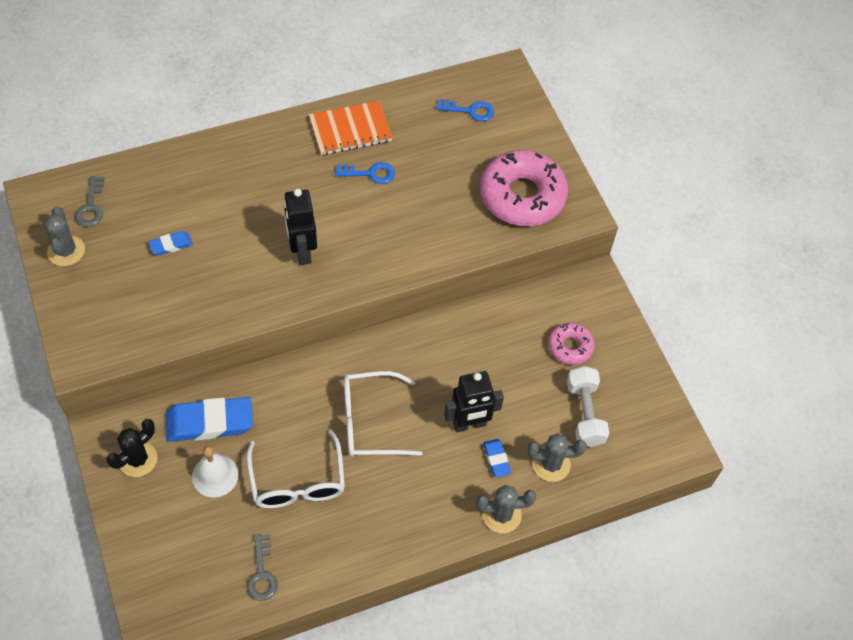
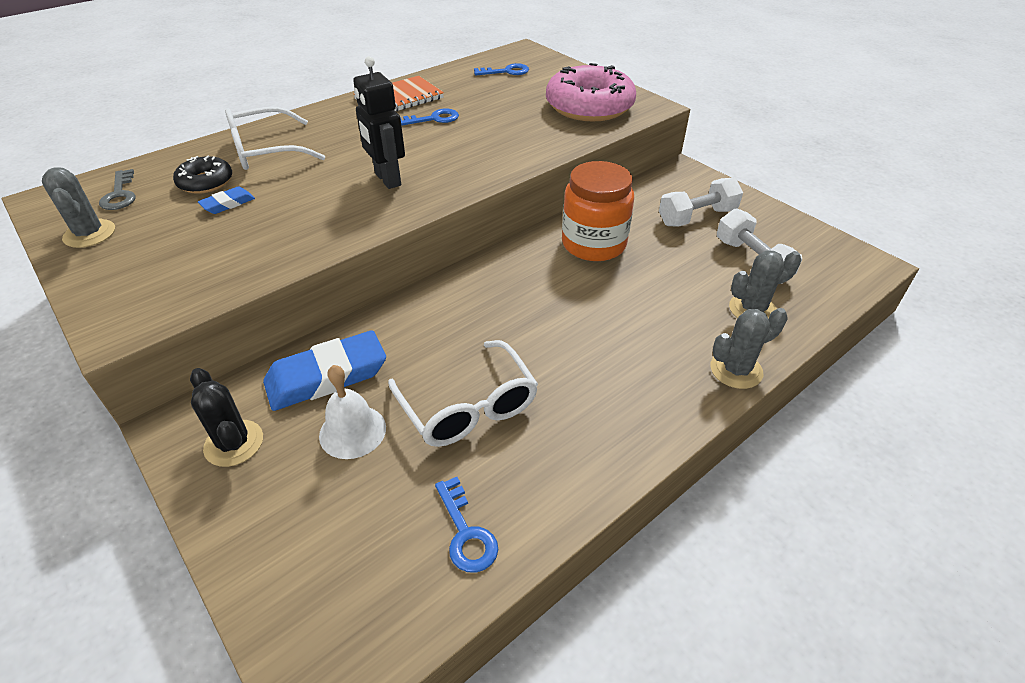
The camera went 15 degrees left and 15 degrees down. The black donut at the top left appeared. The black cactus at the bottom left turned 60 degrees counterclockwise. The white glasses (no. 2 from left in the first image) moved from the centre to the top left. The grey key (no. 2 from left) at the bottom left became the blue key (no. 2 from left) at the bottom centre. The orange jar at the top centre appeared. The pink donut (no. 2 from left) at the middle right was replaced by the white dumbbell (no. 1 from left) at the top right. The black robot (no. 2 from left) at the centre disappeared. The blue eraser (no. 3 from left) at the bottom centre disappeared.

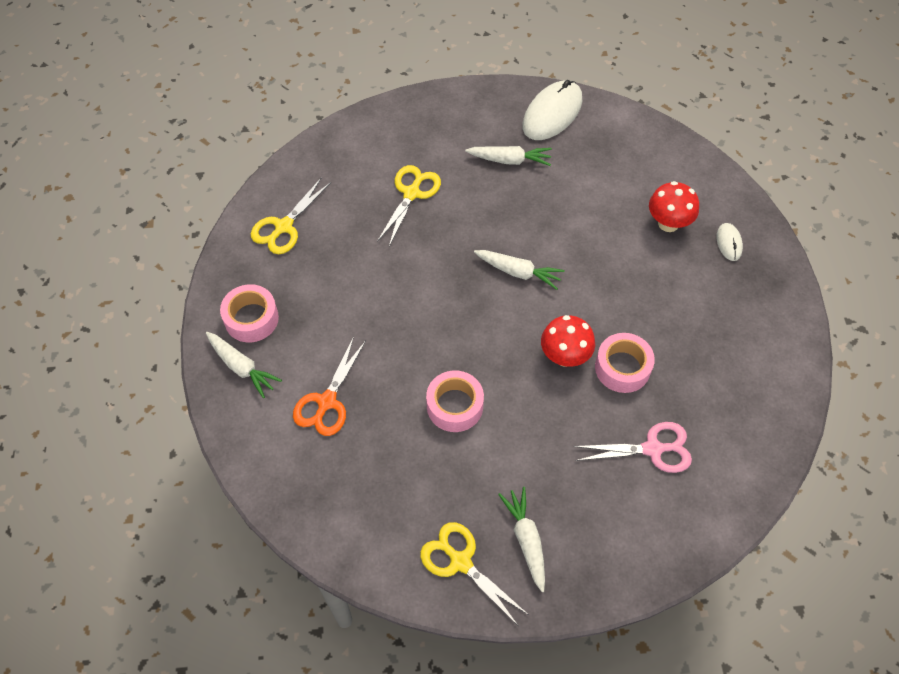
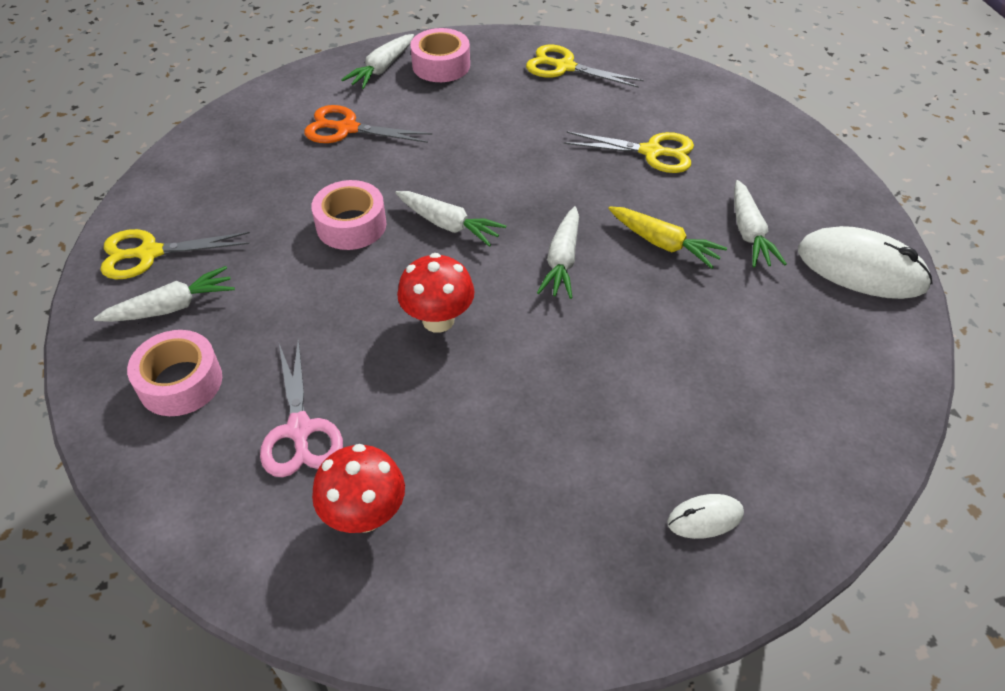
The camera went 80 degrees right and 10 degrees down. The yellow scissors (no. 3 from left in the first image) at the bottom centre turned 135 degrees counterclockwise. The pink tape (no. 3 from left in the first image) moved from the middle right to the middle left. The red mushroom (no. 2 from left in the first image) moved from the top right to the bottom centre. The white carrot (no. 3 from left) at the top centre appeared. The yellow carrot at the centre appeared.

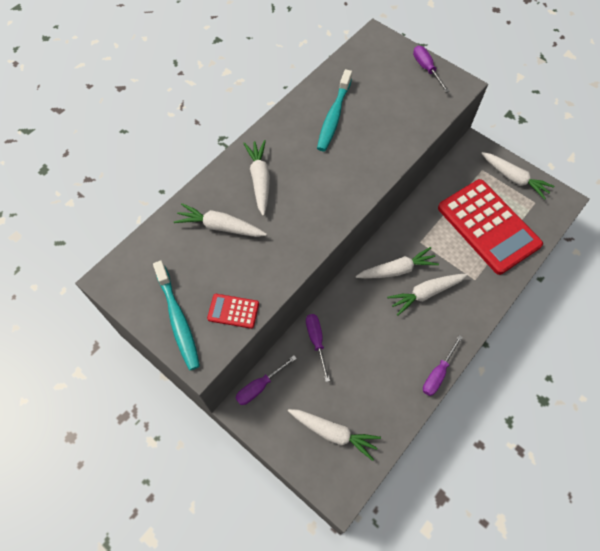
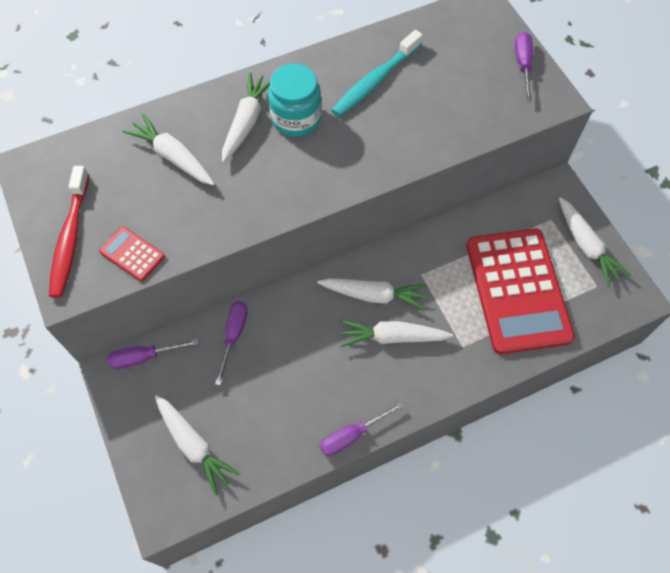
The camera went 25 degrees right and 0 degrees up. The turquoise toothbrush (no. 1 from left) at the middle left became the red toothbrush at the middle left. The turquoise jar at the top centre appeared.

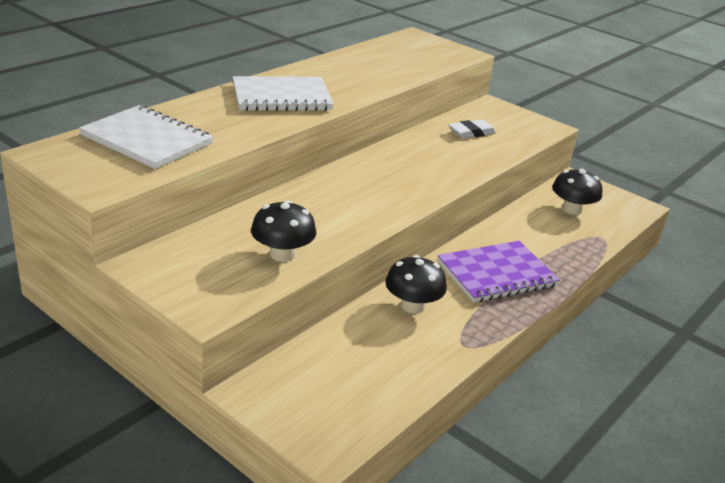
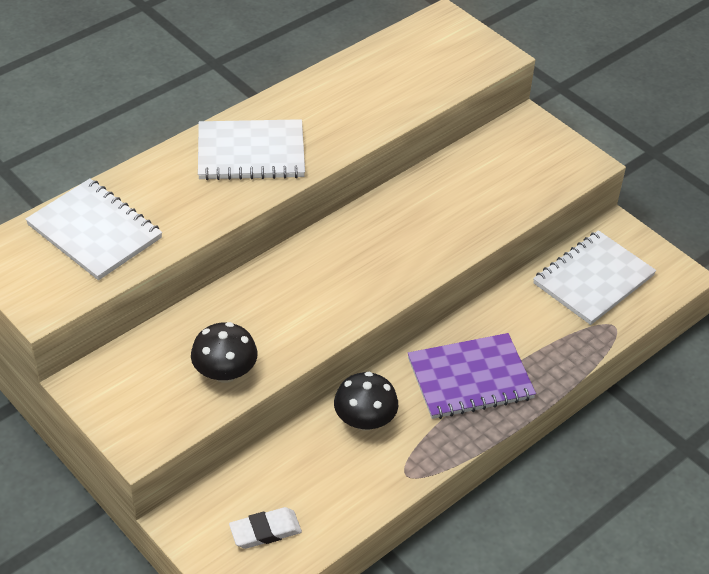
The camera went 10 degrees right and 15 degrees up. The white eraser moved from the top centre to the bottom centre. The black mushroom (no. 3 from left) at the middle right was replaced by the white notebook (no. 3 from left) at the middle right.

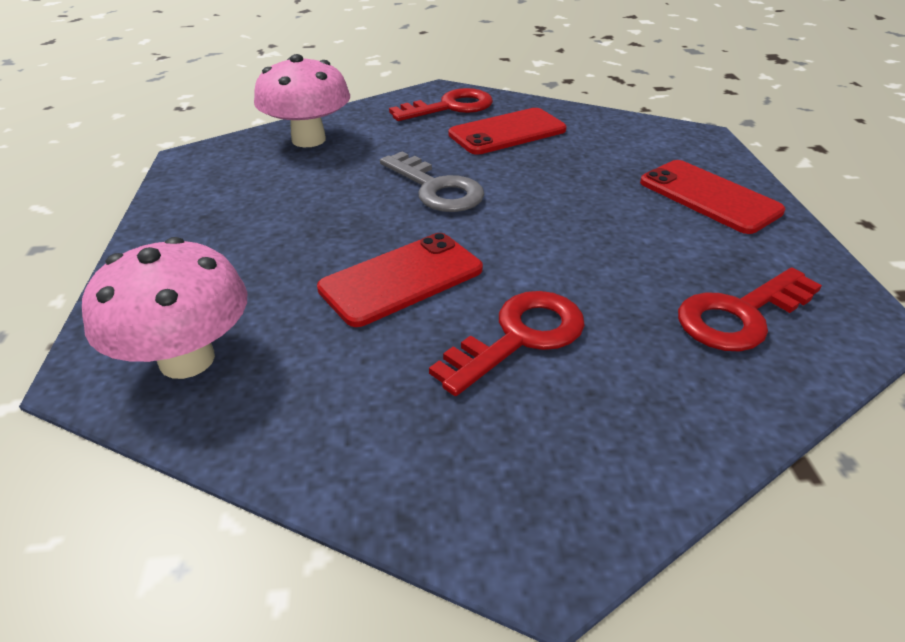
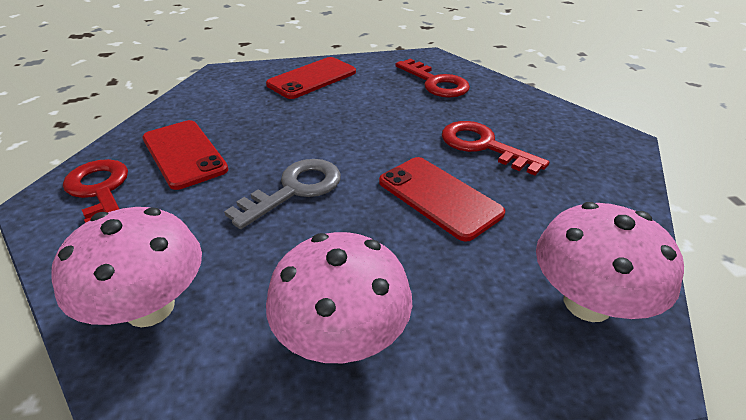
The camera went 95 degrees left and 0 degrees up. The pink mushroom (no. 2 from left) at the bottom centre appeared.

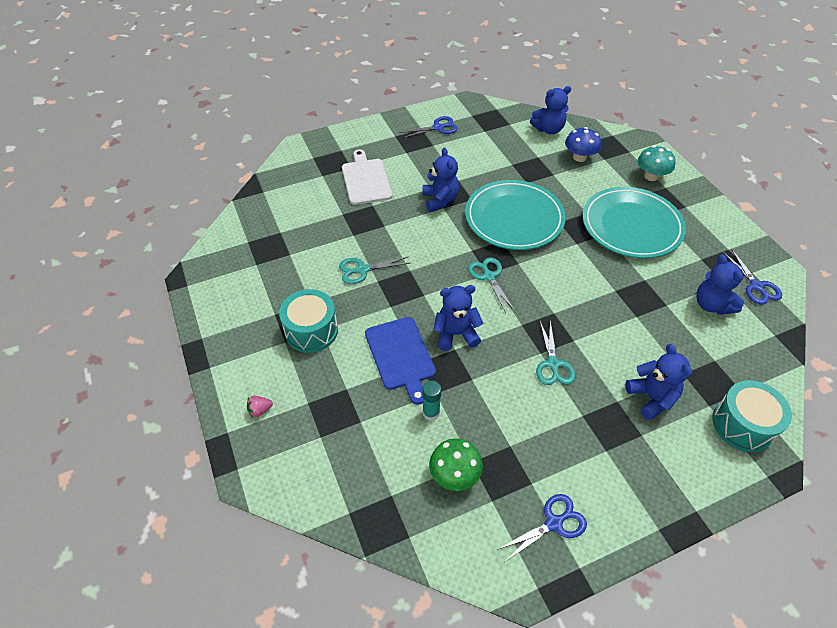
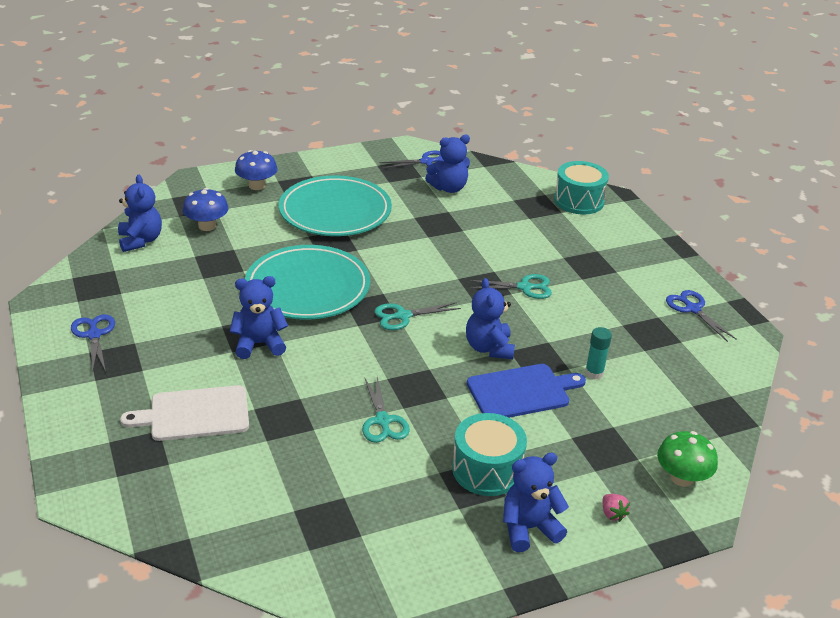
The camera went 90 degrees left and 15 degrees down. The turquoise mushroom at the top right became the blue mushroom (no. 2 from left) at the top left. The blue teddy bear (no. 4 from left in the first image) moved from the middle right to the bottom centre. The green mushroom moved from the bottom centre to the bottom right.

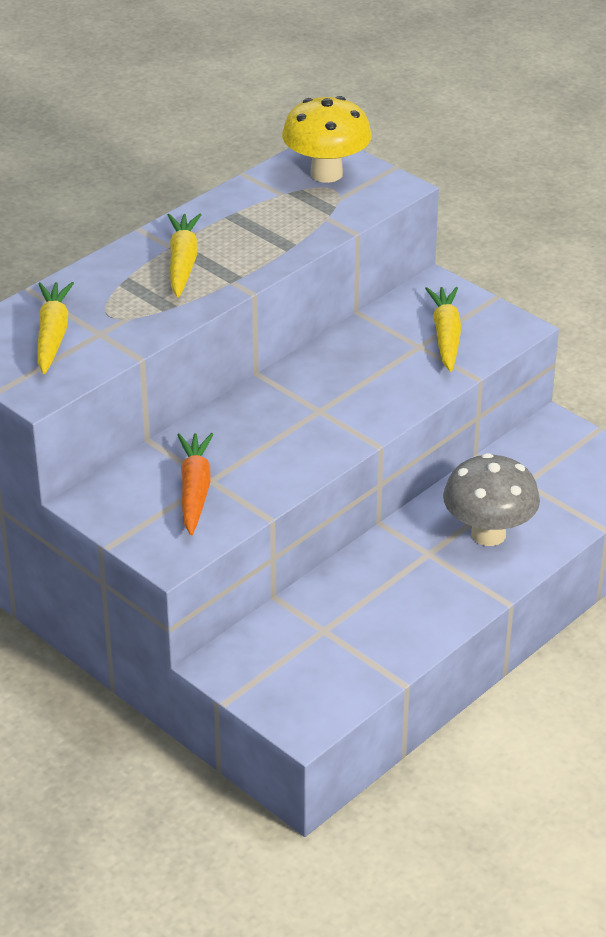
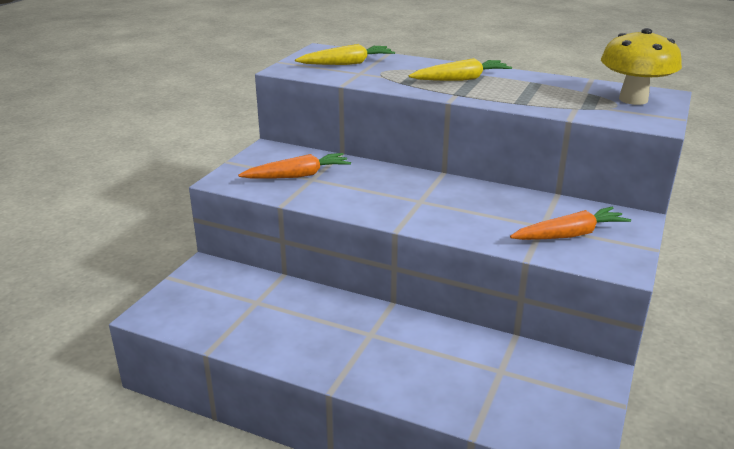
The camera went 70 degrees right and 10 degrees down. The yellow carrot (no. 3 from left) at the middle right became the orange carrot (no. 2 from left) at the middle right. The grey mushroom at the middle right disappeared.

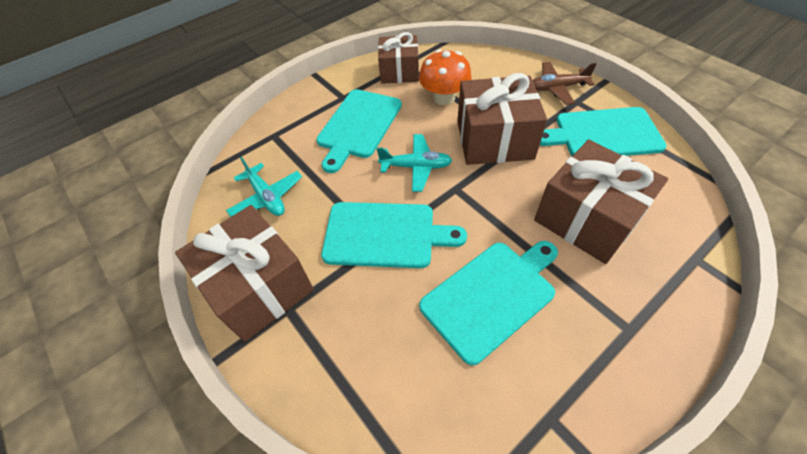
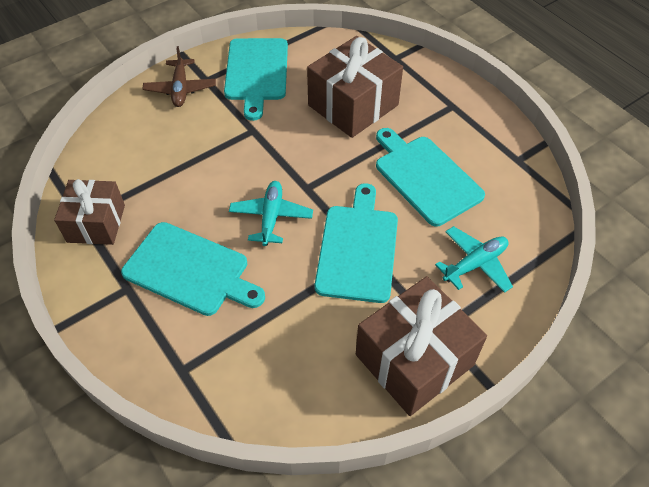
The camera went 90 degrees left and 0 degrees up. The turquoise plane (no. 1 from left in the first image) moved from the middle left to the middle right. The orange mushroom at the top centre disappeared. The brown gift (no. 3 from left) at the top centre disappeared.

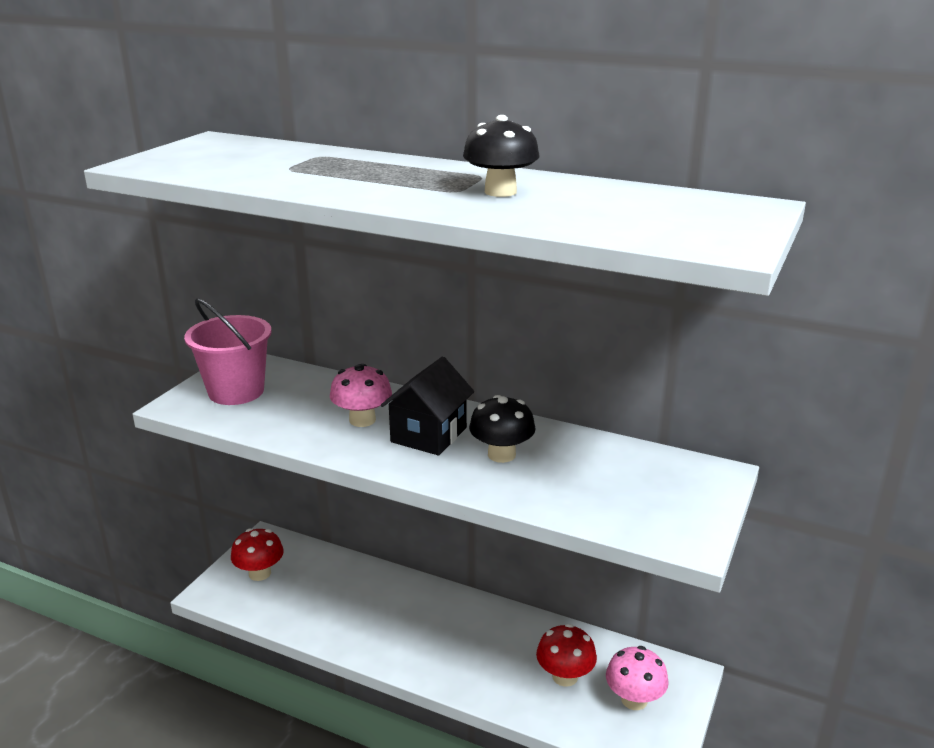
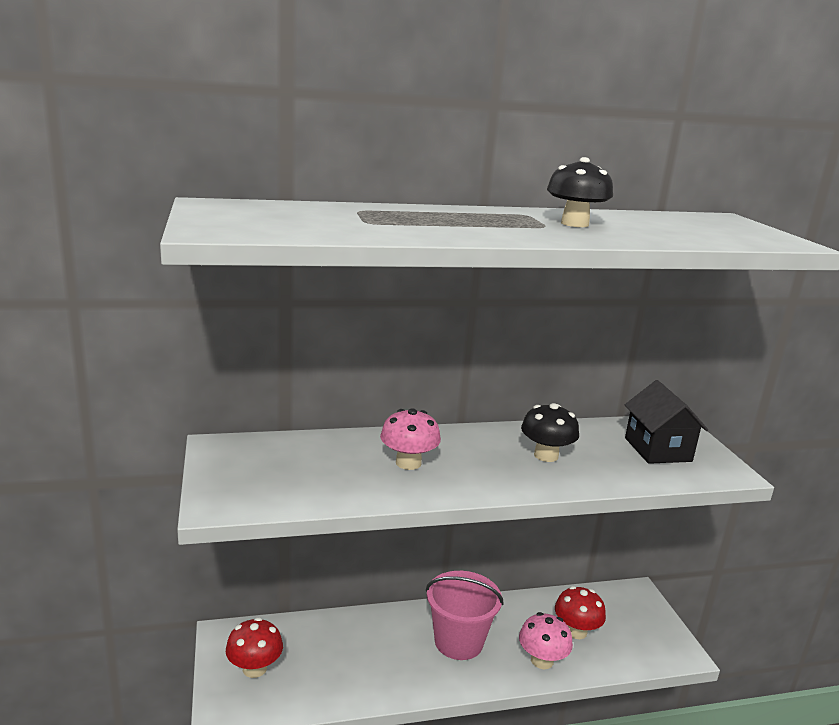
The camera went 40 degrees left and 5 degrees down. The pink bucket moved from the middle left to the bottom centre. The pink mushroom (no. 2 from left) moved from the bottom right to the bottom centre. The black house moved from the centre to the middle right.

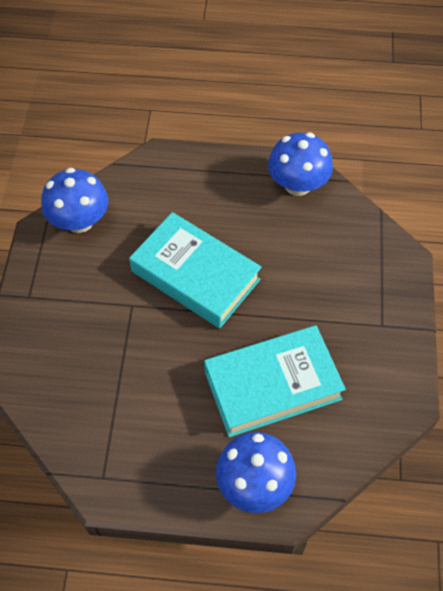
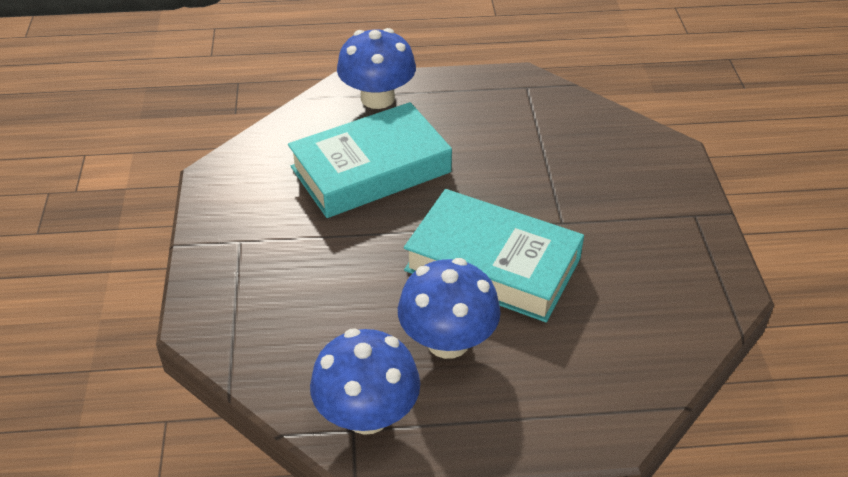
The camera went 170 degrees right and 15 degrees down. The blue mushroom (no. 1 from left in the first image) moved from the middle left to the centre.

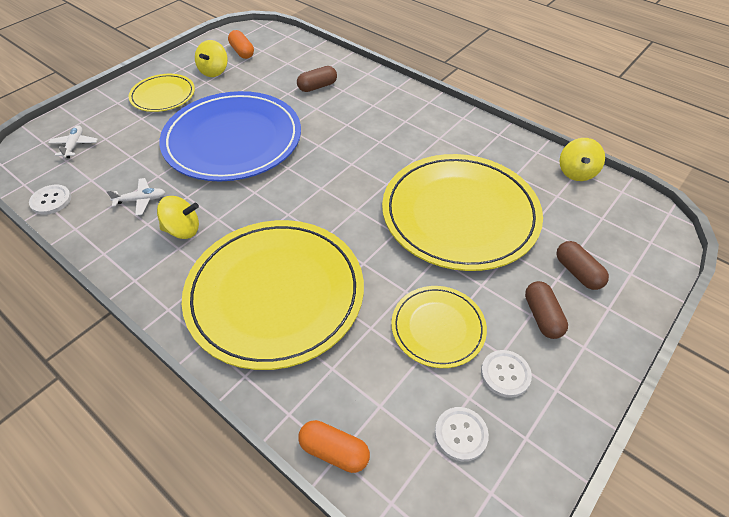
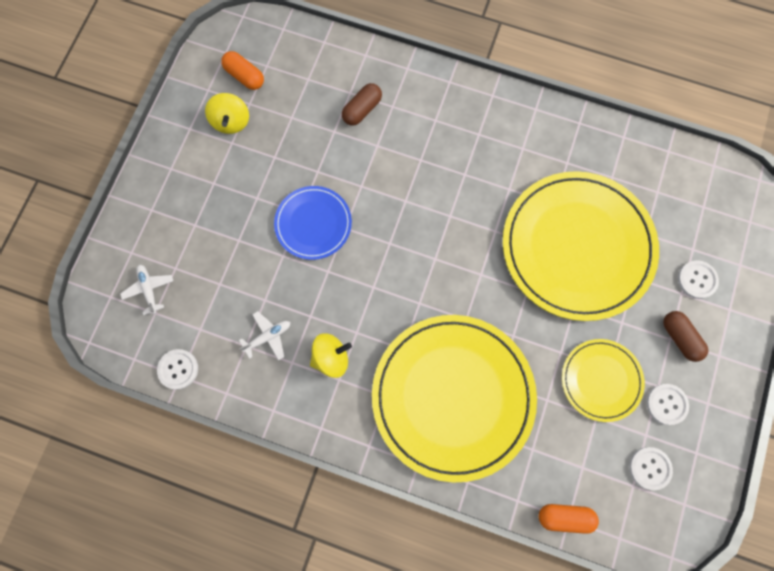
The camera went 20 degrees left and 25 degrees up. The blue plate at the top left changed to 0.51 times the size. The brown capsule (no. 3 from left) at the middle right was replaced by the white button (no. 4 from left) at the middle right. The yellow plate (no. 1 from left) at the top left disappeared. The yellow spinning top (no. 3 from left) at the top right disappeared.

